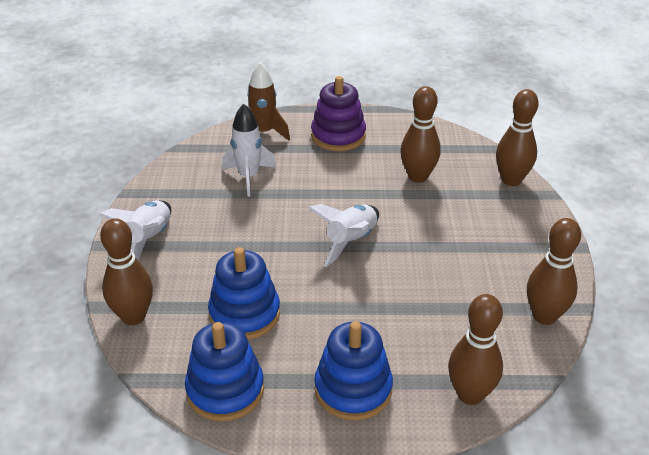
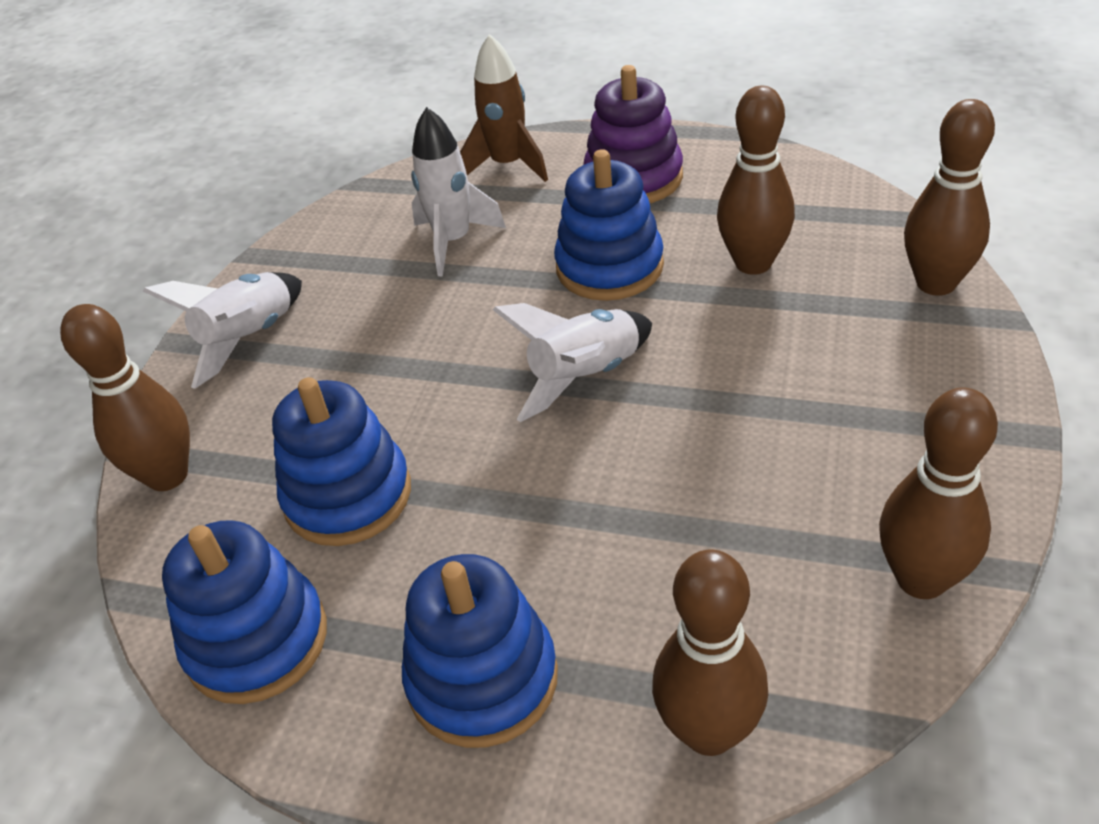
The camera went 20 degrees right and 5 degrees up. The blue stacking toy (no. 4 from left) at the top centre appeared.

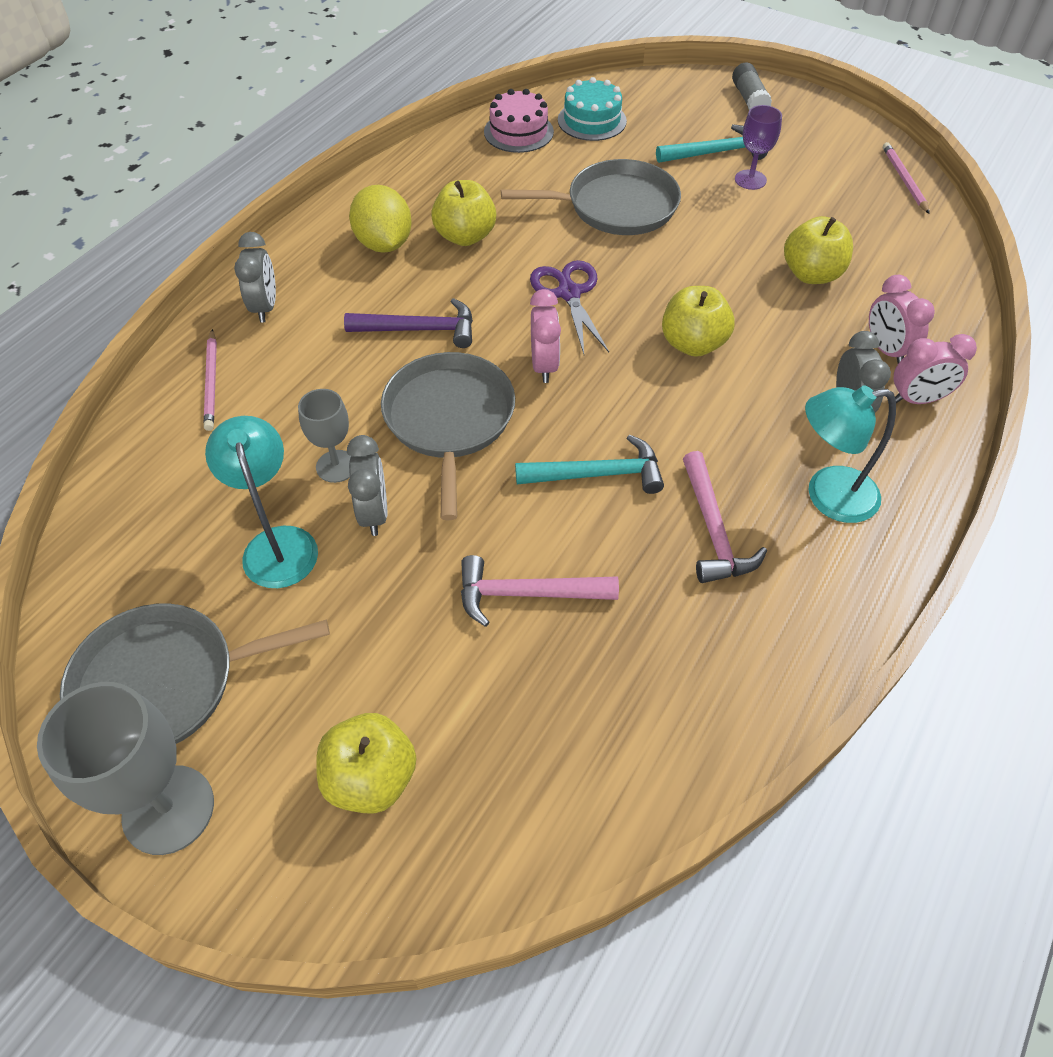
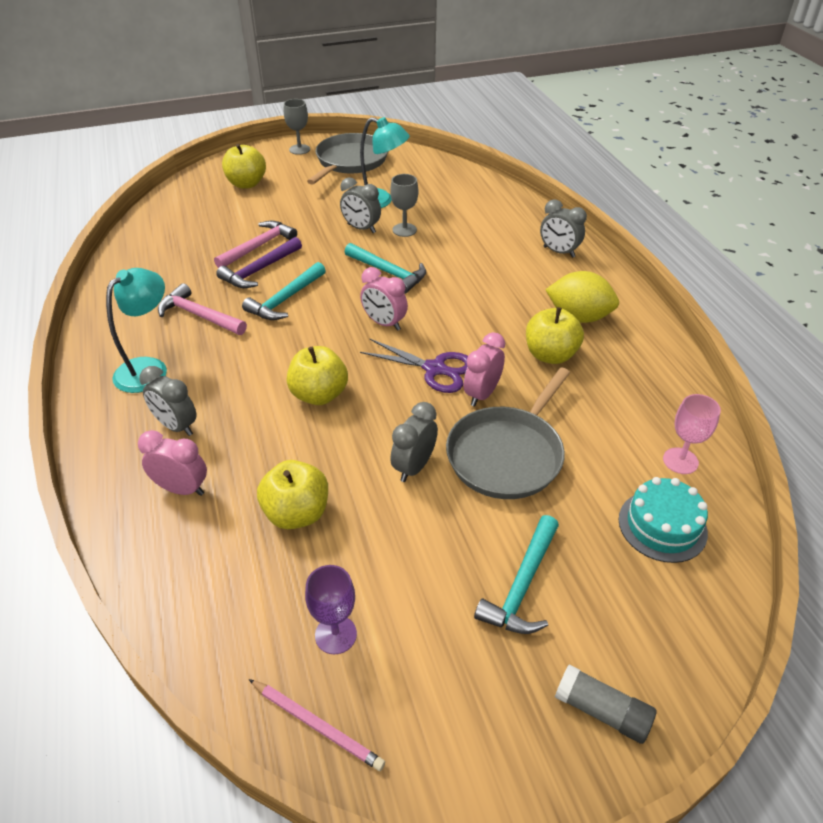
The camera went 130 degrees right and 10 degrees down. The purple hammer moved from the top centre to the top left. The grey goblet (no. 1 from left) at the bottom left changed to 0.58 times the size. The purple goblet moved from the top right to the bottom centre. The grey pan (no. 2 from left) at the centre was replaced by the turquoise hammer (no. 2 from left) at the top centre. The grey clock (no. 3 from left) at the centre appeared. The pink clock (no. 3 from left) moved from the middle right to the centre. The pink cake at the top centre was replaced by the pink goblet at the middle right. The pink pencil (no. 1 from left) at the middle left disappeared.

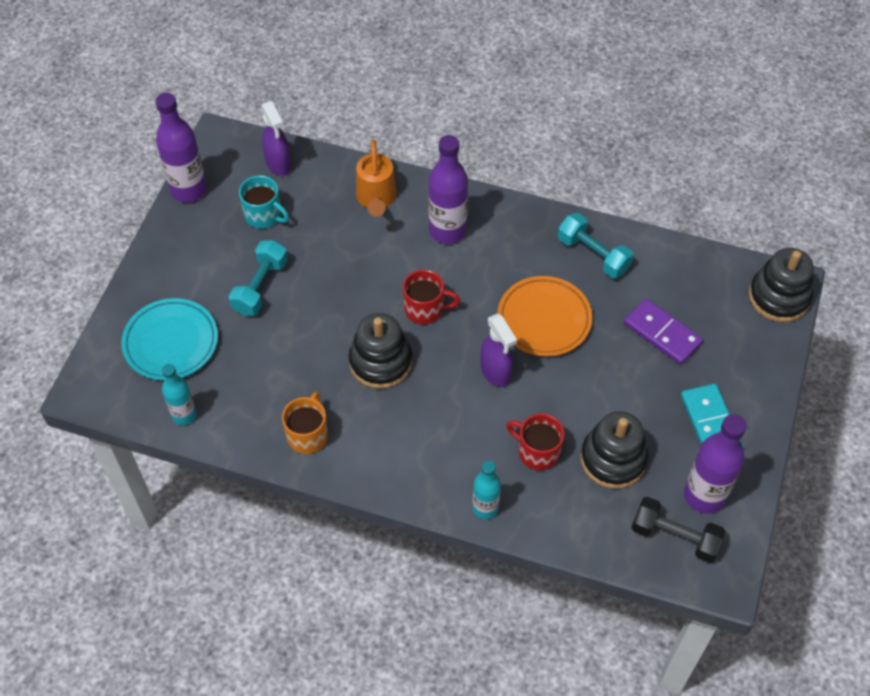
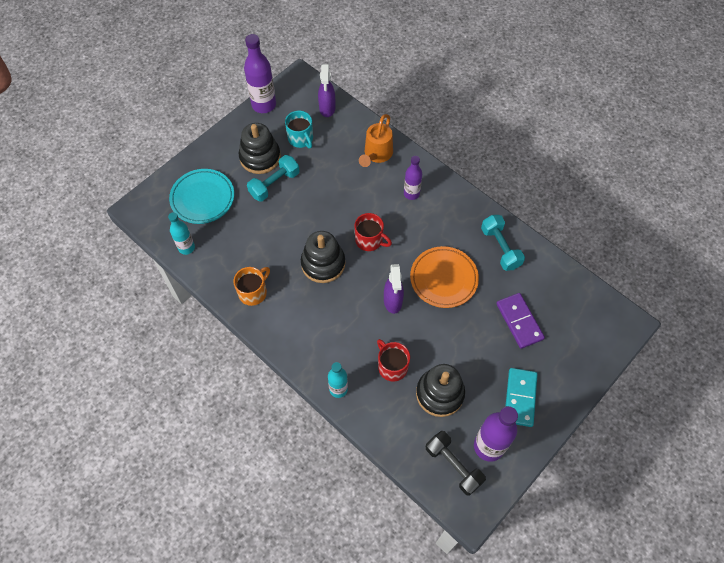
The camera went 25 degrees right and 5 degrees up. The black stacking toy (no. 3 from left in the first image) moved from the middle right to the top centre. The purple bottle (no. 2 from left) at the top centre changed to 0.62 times the size.

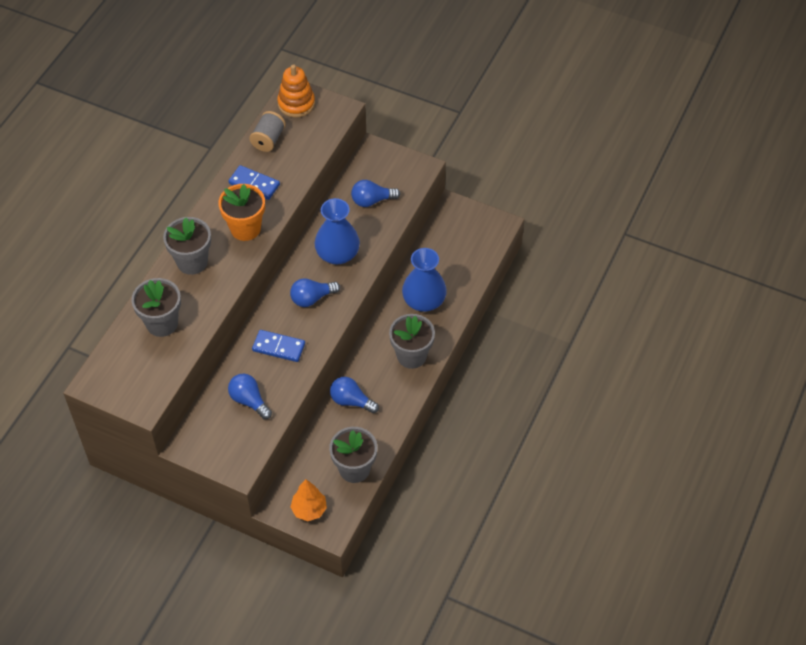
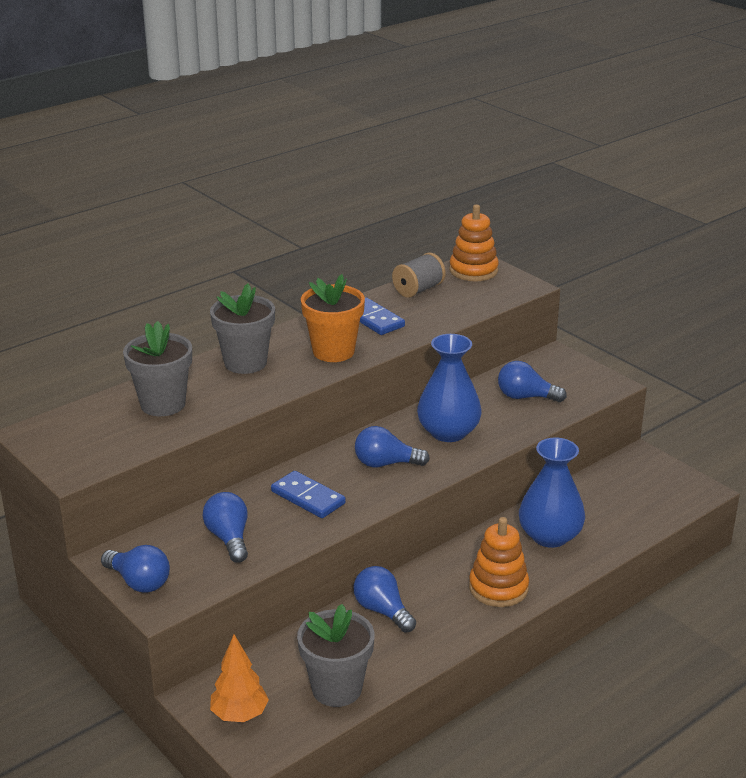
The camera went 25 degrees right and 25 degrees down. The blue light bulb (no. 1 from left) at the bottom left appeared. The grey flower pot (no. 4 from left) at the centre was replaced by the orange stacking toy (no. 2 from left) at the bottom right.

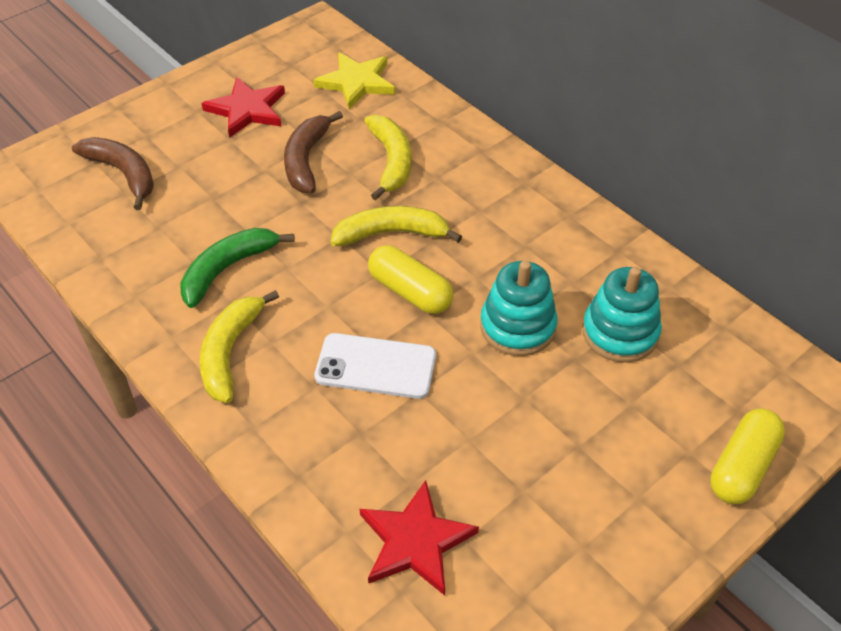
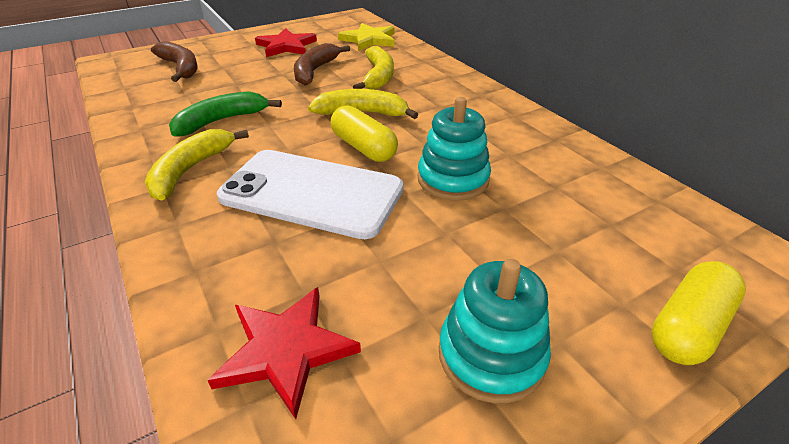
The camera went 10 degrees right and 10 degrees down. The white phone at the centre changed to 1.57 times the size. The turquoise stacking toy (no. 2 from left) moved from the middle right to the bottom centre.

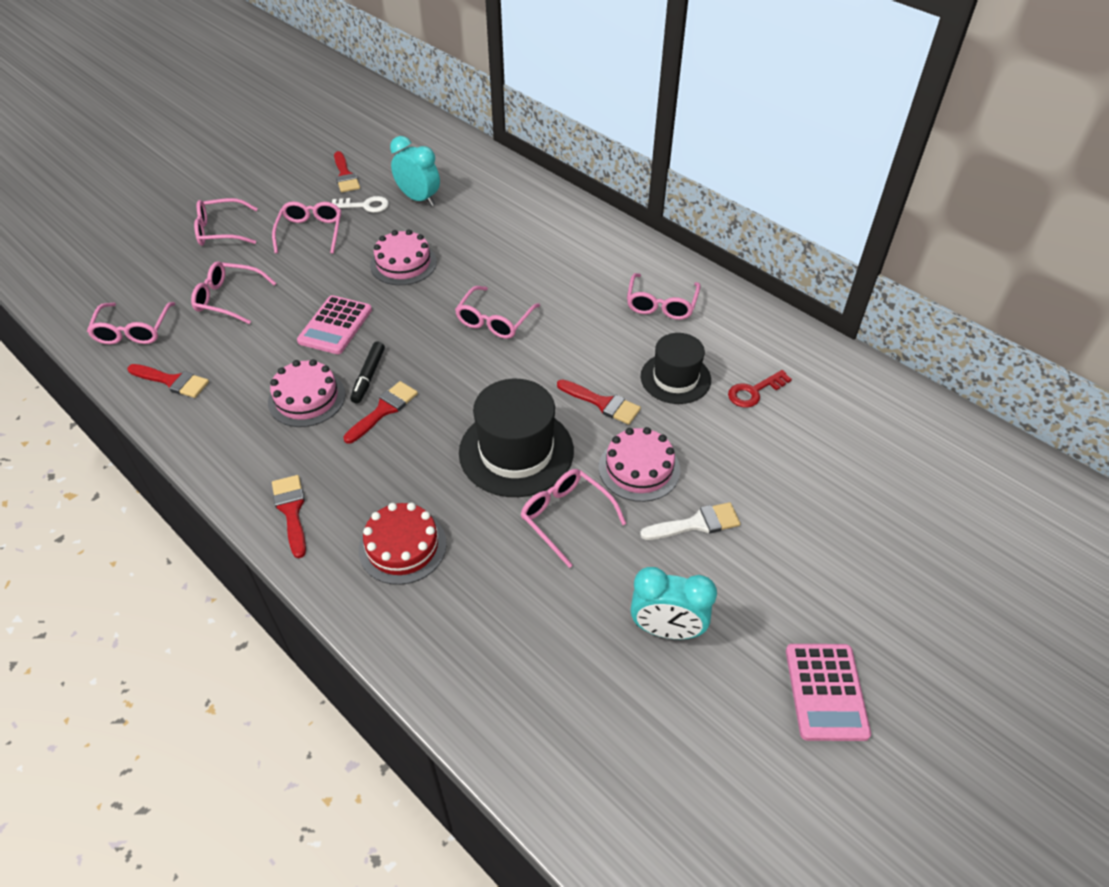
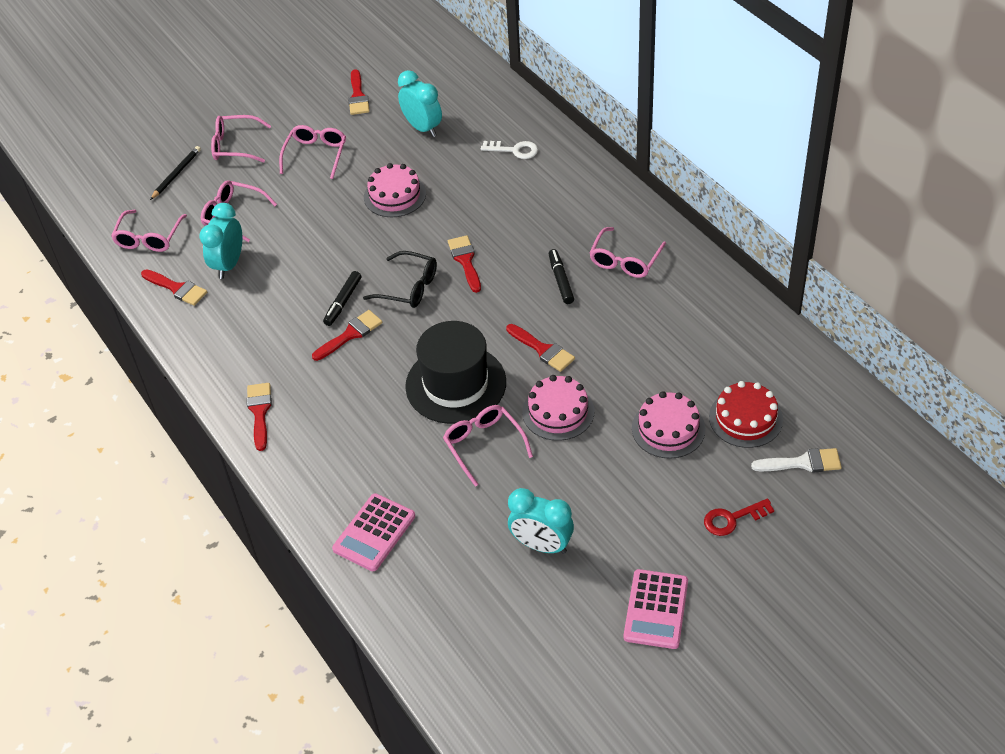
The camera went 15 degrees right and 0 degrees up. The black pencil at the top left appeared. The turquoise clock (no. 1 from left) at the top left appeared. The pink calculator (no. 1 from left) moved from the middle left to the bottom centre. The black glasses at the centre appeared. The pink glasses (no. 5 from left) at the centre was replaced by the red brush (no. 5 from left) at the centre. The white key moved from the top left to the top centre. The black marker (no. 2 from left) at the centre appeared. The pink cake (no. 1 from left in the first image) moved from the middle left to the centre. The red key moved from the middle right to the bottom right. The red cake moved from the centre to the middle right. The white brush moved from the centre to the middle right. The black hat (no. 2 from left) at the centre disappeared.

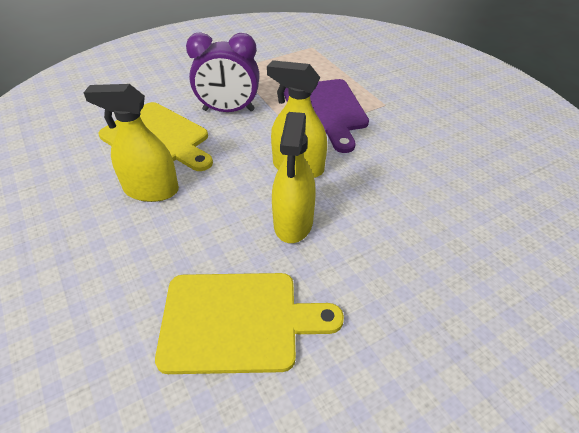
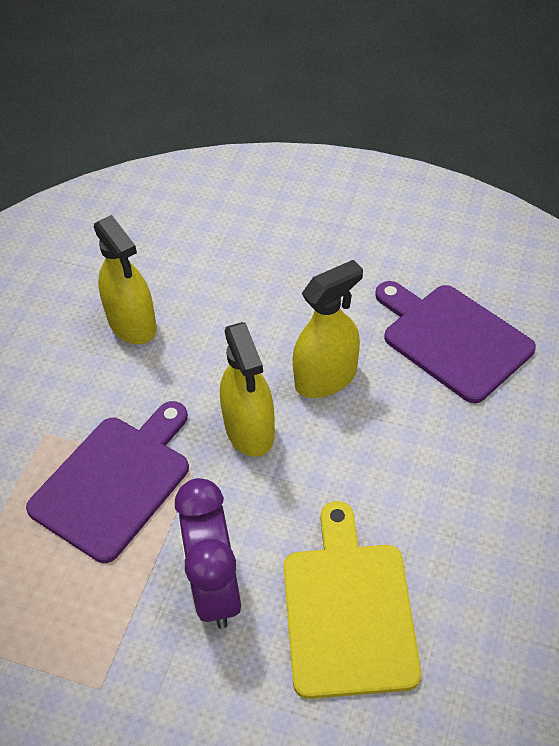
The camera went 130 degrees left and 5 degrees up. The yellow spray bottle (no. 1 from left) moved from the top left to the middle left. The purple clock at the top centre turned 150 degrees counterclockwise. The yellow cutting board (no. 2 from left) at the bottom centre became the purple cutting board (no. 2 from left) at the middle right.

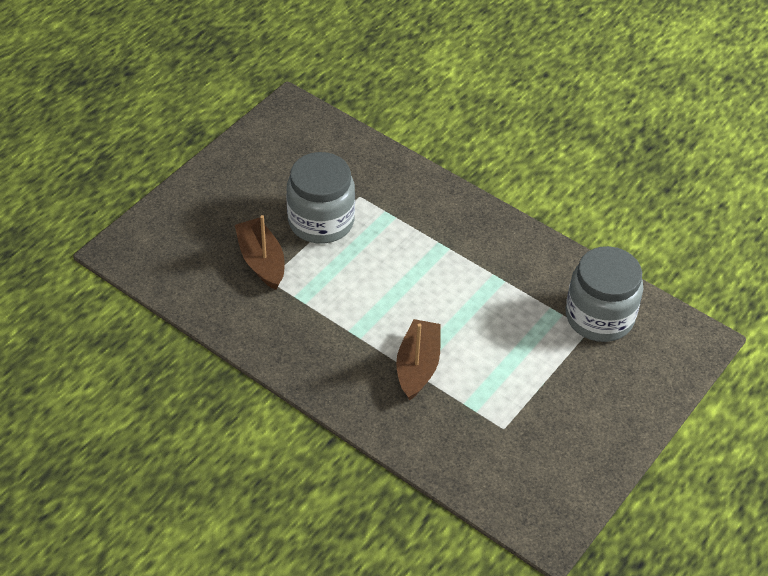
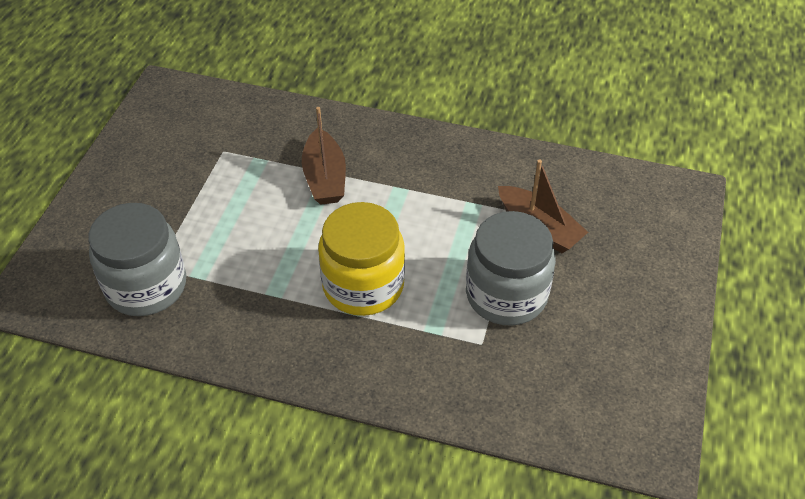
The camera went 160 degrees right and 0 degrees up. The yellow jar at the centre appeared.

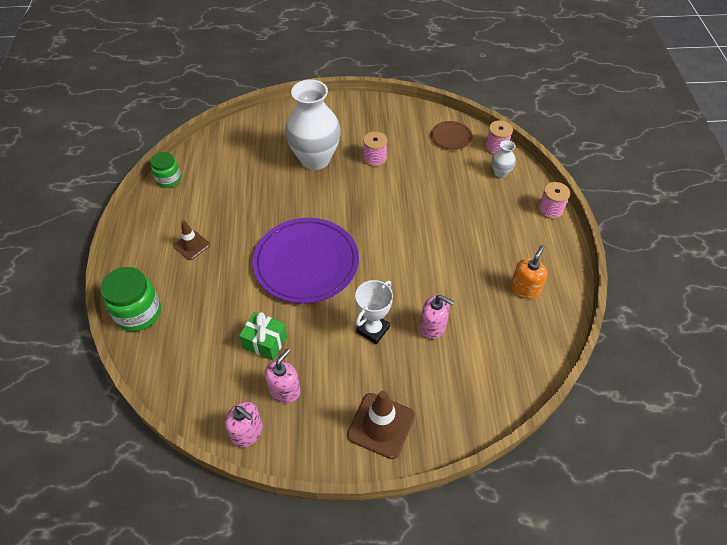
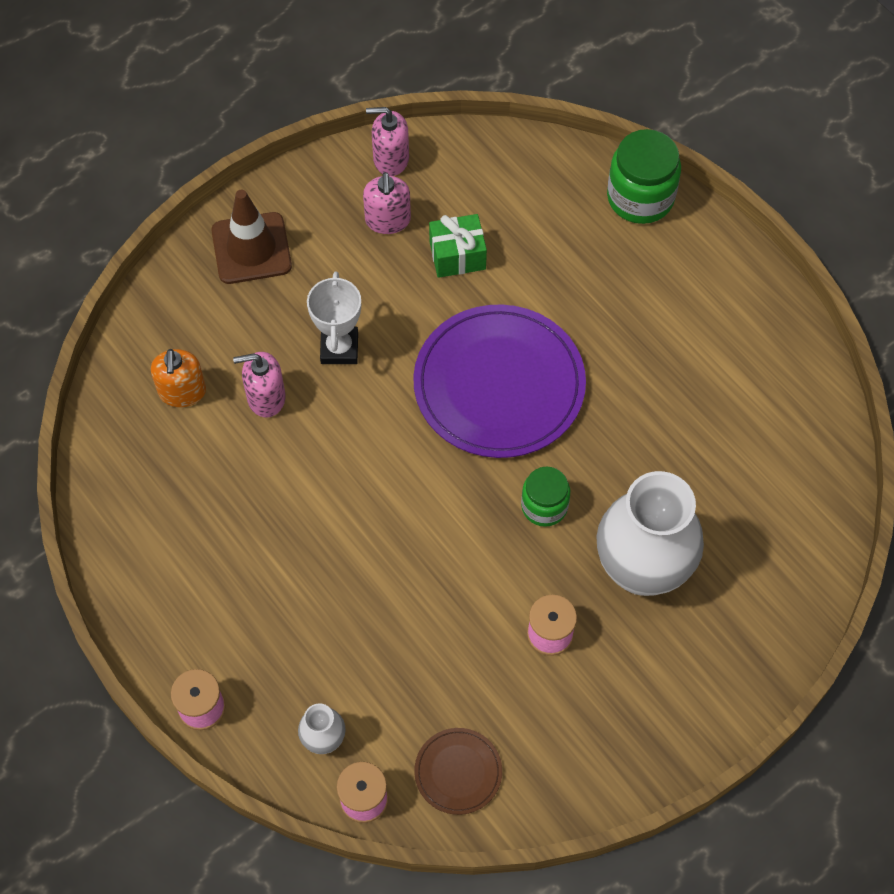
The camera went 145 degrees right and 10 degrees up. The orange soap dispenser moved from the middle right to the middle left. The green jar (no. 2 from left in the first image) moved from the top left to the centre. The brown traffic cone (no. 1 from left) at the middle left disappeared.

